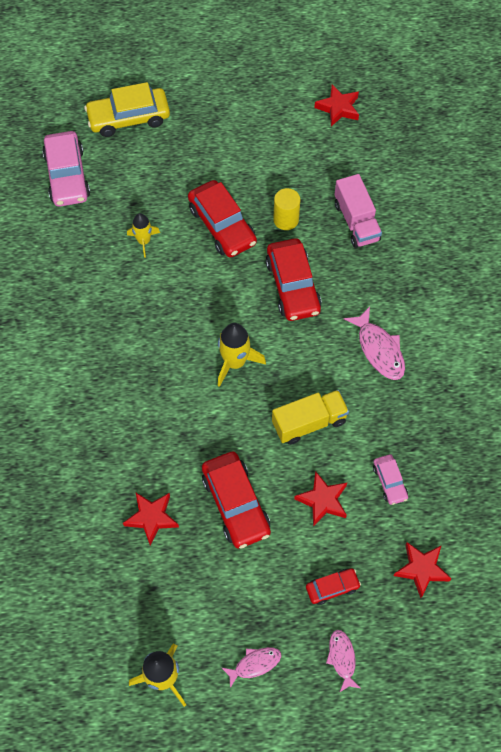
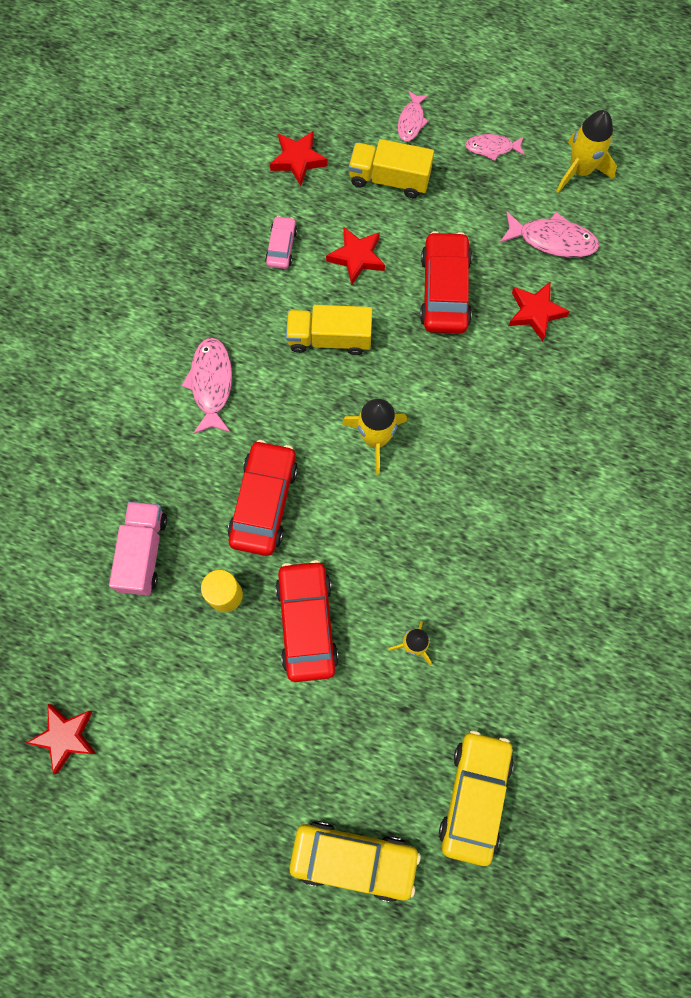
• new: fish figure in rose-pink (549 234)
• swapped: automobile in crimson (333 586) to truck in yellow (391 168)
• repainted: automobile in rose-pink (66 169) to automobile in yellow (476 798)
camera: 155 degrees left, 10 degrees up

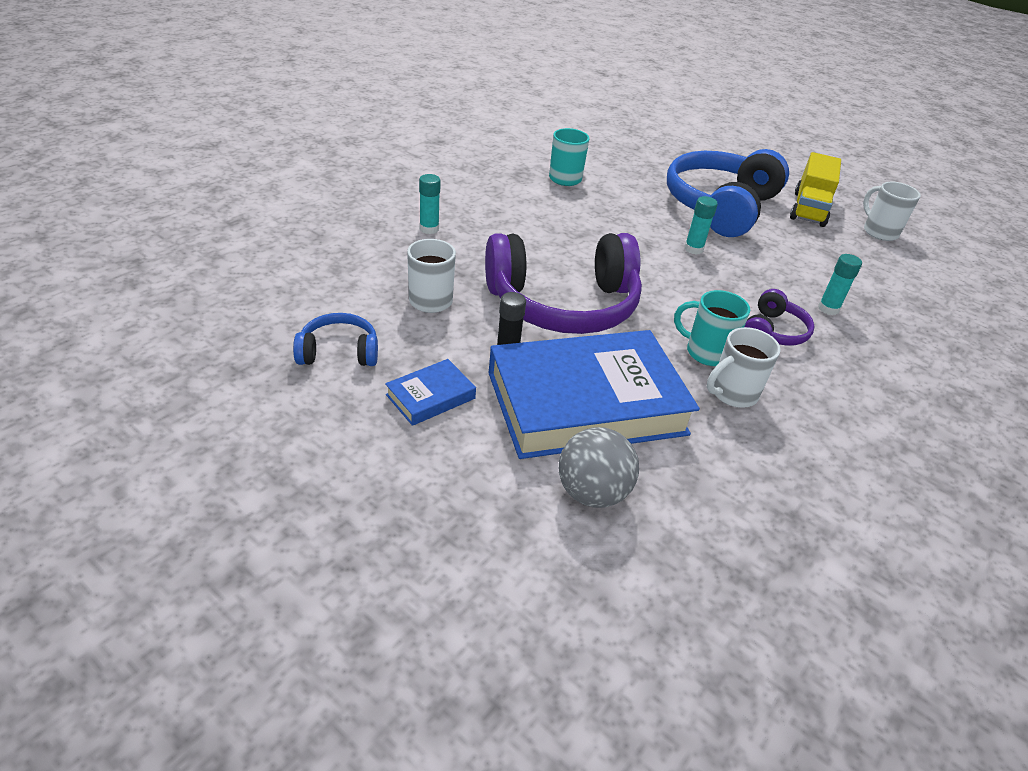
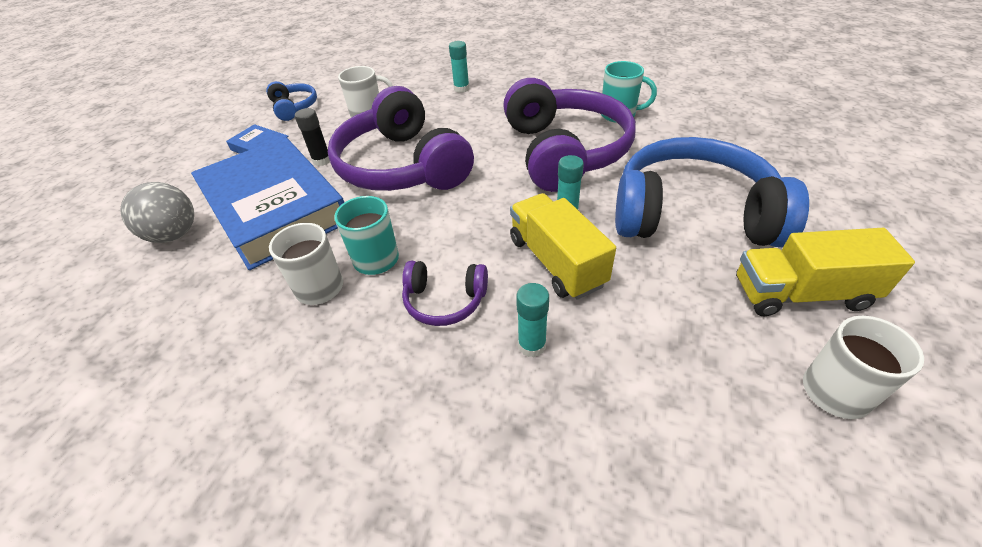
• new: over-ear headphones in royal purple (569 135)
• new: truck in yellow (563 246)
camera: 75 degrees right, 5 degrees up

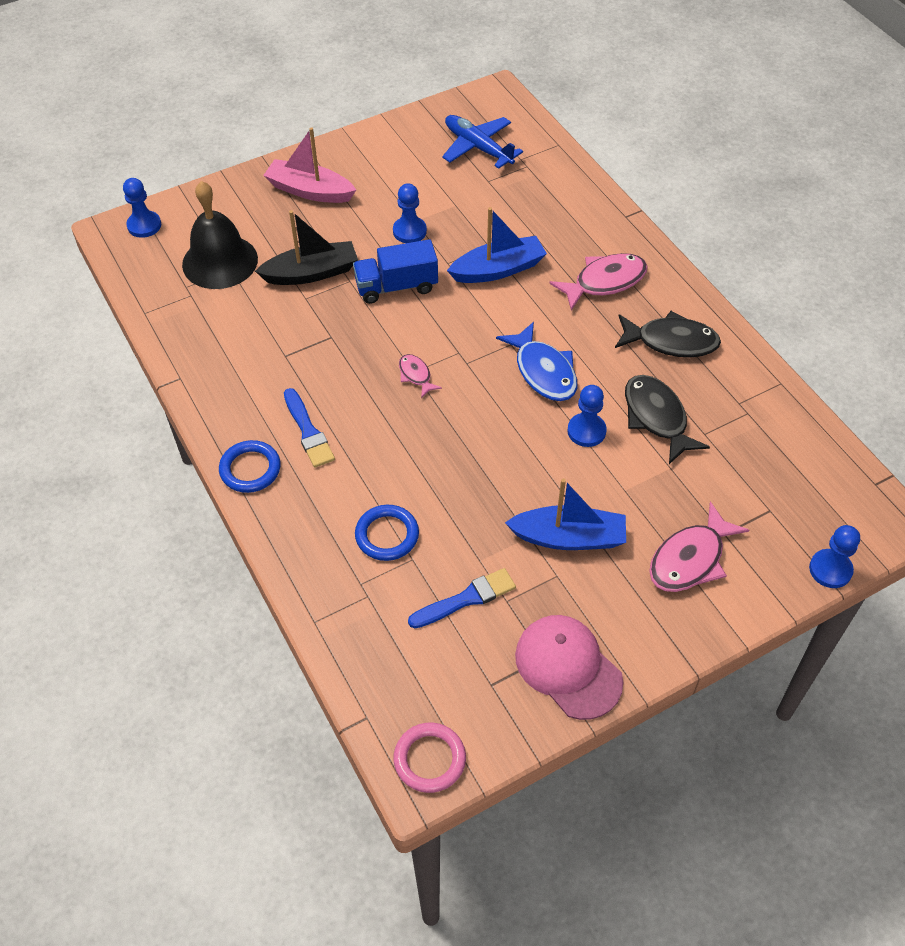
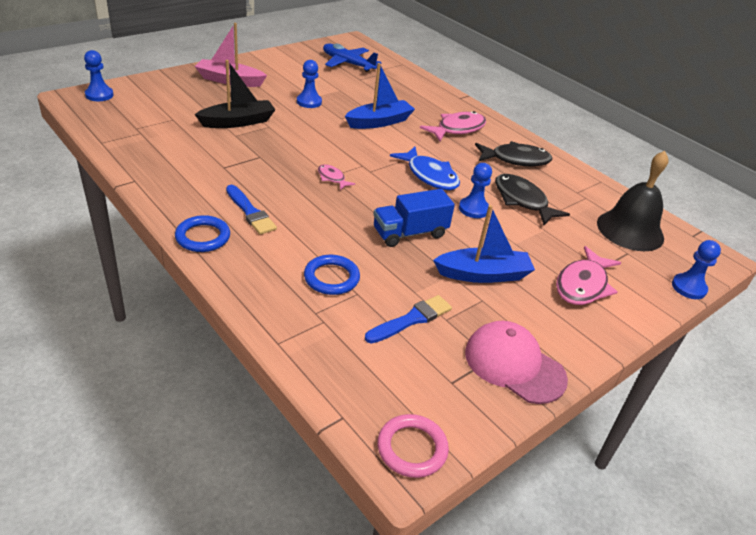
• shifted: bell in ebony (220 235) to (633 201)
• shifted: truck in royal blue (395 271) to (414 218)
camera: 15 degrees left, 15 degrees down

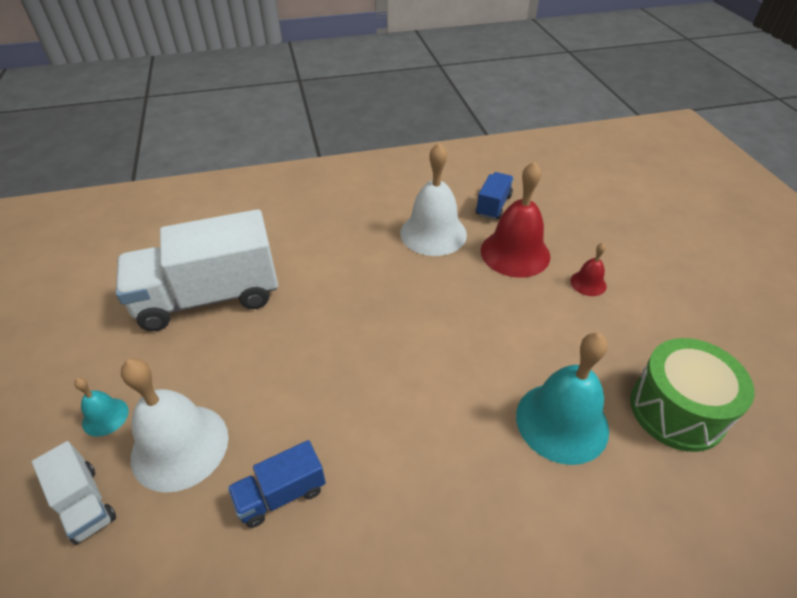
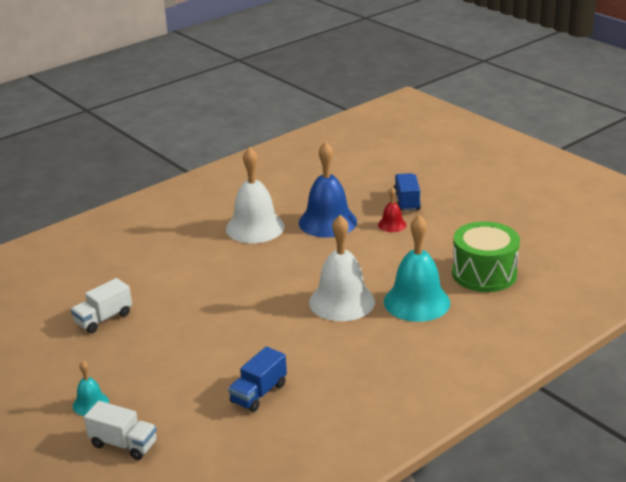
• shifted: bell in white (174 426) to (342 268)
• shifted: truck in royal blue (495 196) to (407 192)
• repainted: bell in crimson (515 219) to bell in royal blue (328 189)
• scaled: truck in white (197 270) = (101 305) x0.46
camera: 25 degrees left, 15 degrees down

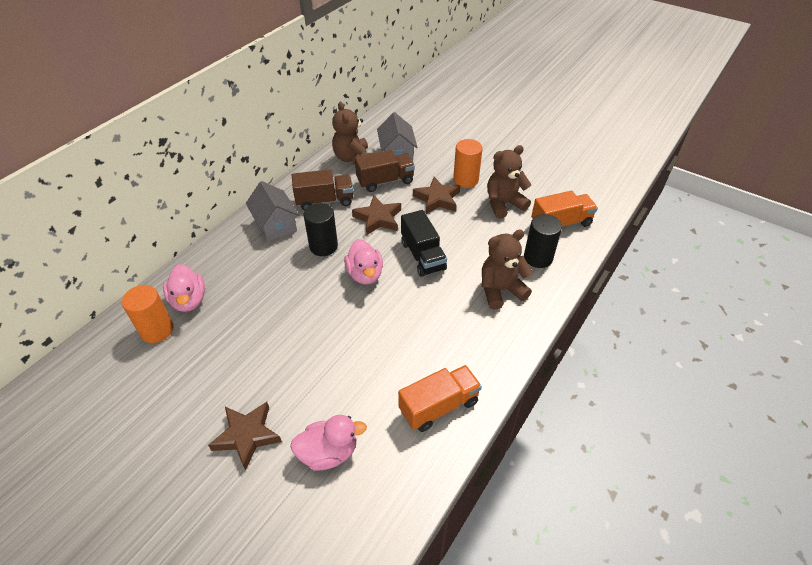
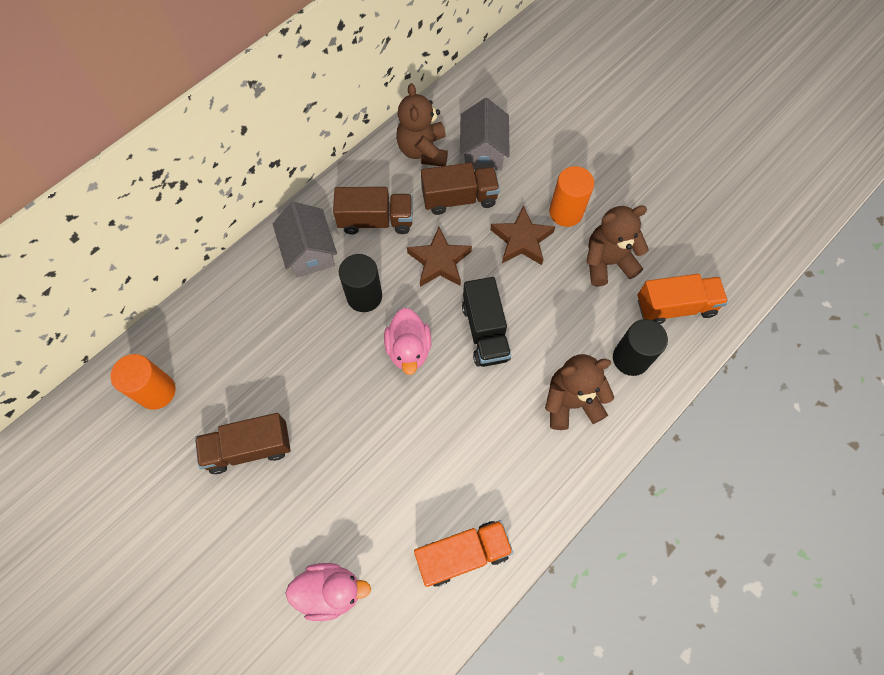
• gone: duck in rose-pink (184 288)
• gone: star in brown (245 436)
• new: truck in brown (242 443)
camera: 10 degrees right, 20 degrees up

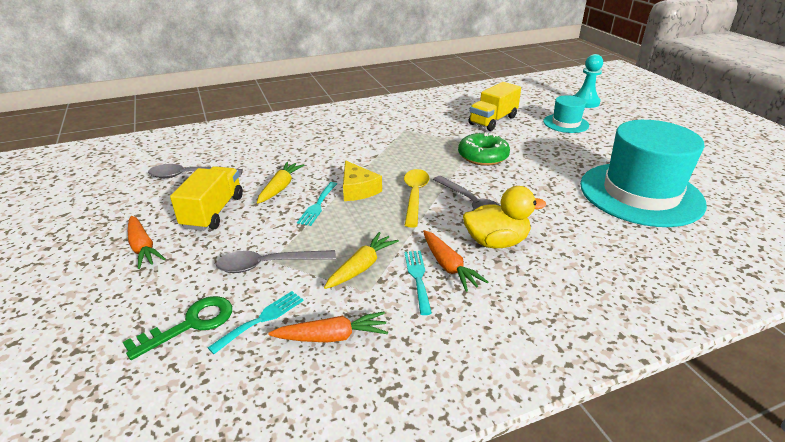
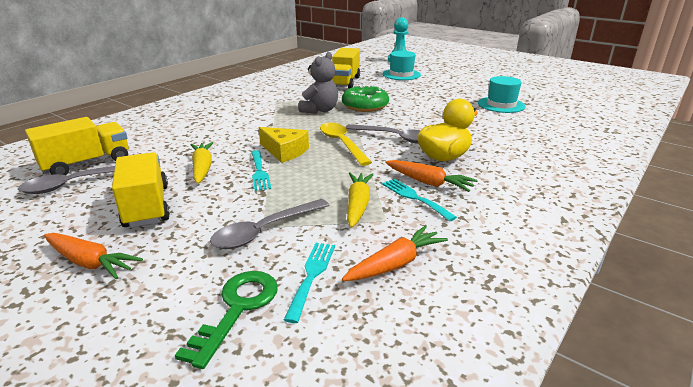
• new: truck in yellow (77 146)
• new: stuffed bear in grey (318 83)
• scaled: tall hat in aqua (643 173) = (502 94) x0.48
camera: 30 degrees left, 5 degrees down

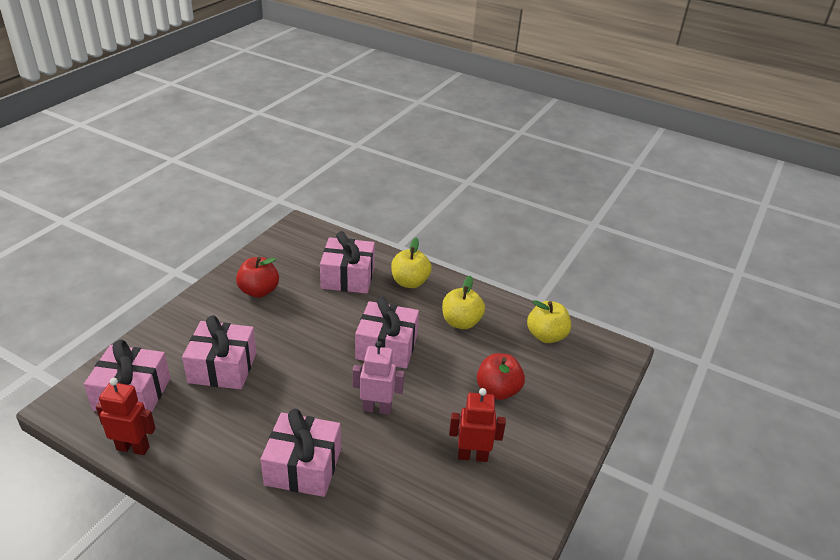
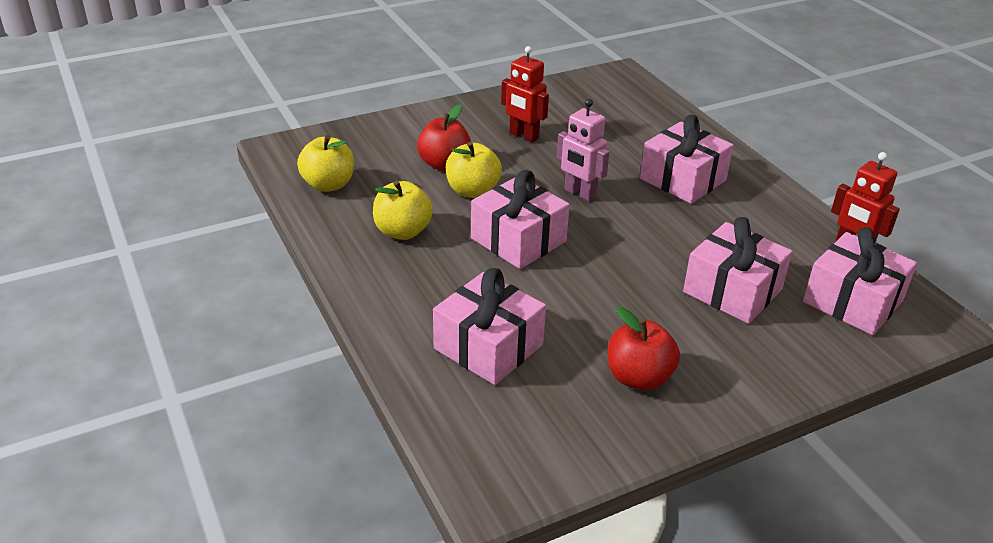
• shifted: apple in yellow (411 263) to (474 170)
camera: 145 degrees left, 0 degrees up

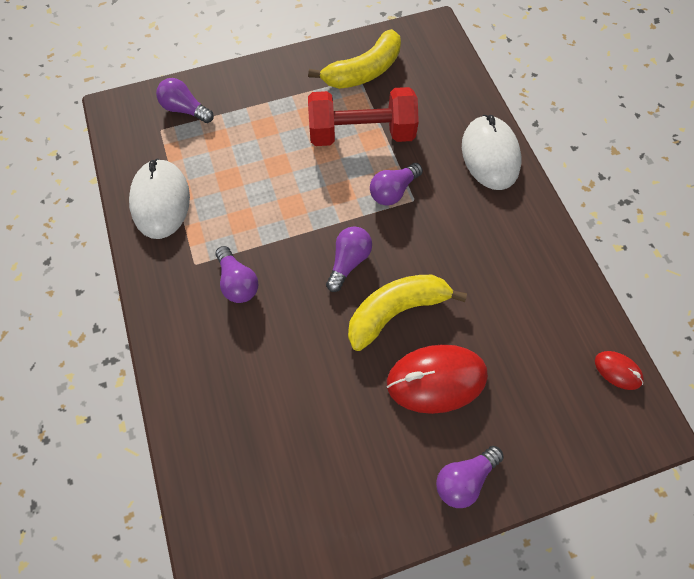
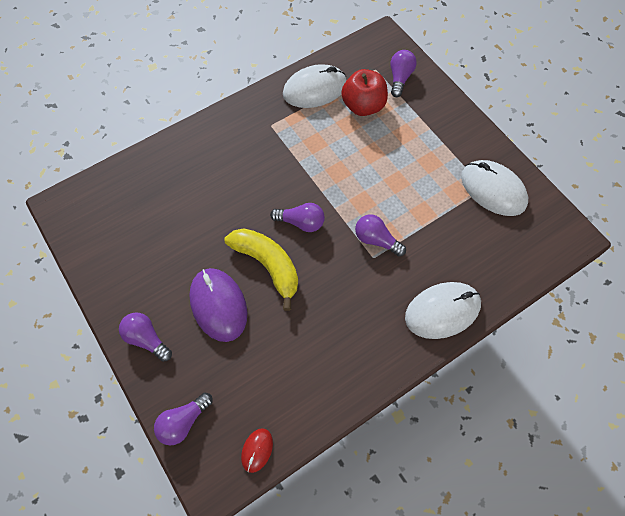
• gone: dumbbell in crimson (363 116)
• new: apple in crimson (364 92)
• shifted: light bulb in royal purple (236 274) to (183 418)
• swapped: toy banana in yellow (354 59) to computer mouse in white (494 188)
• repainted: computer mouse in crimson (437 379) to computer mouse in royal purple (218 305)
camera: 75 degrees right, 0 degrees up

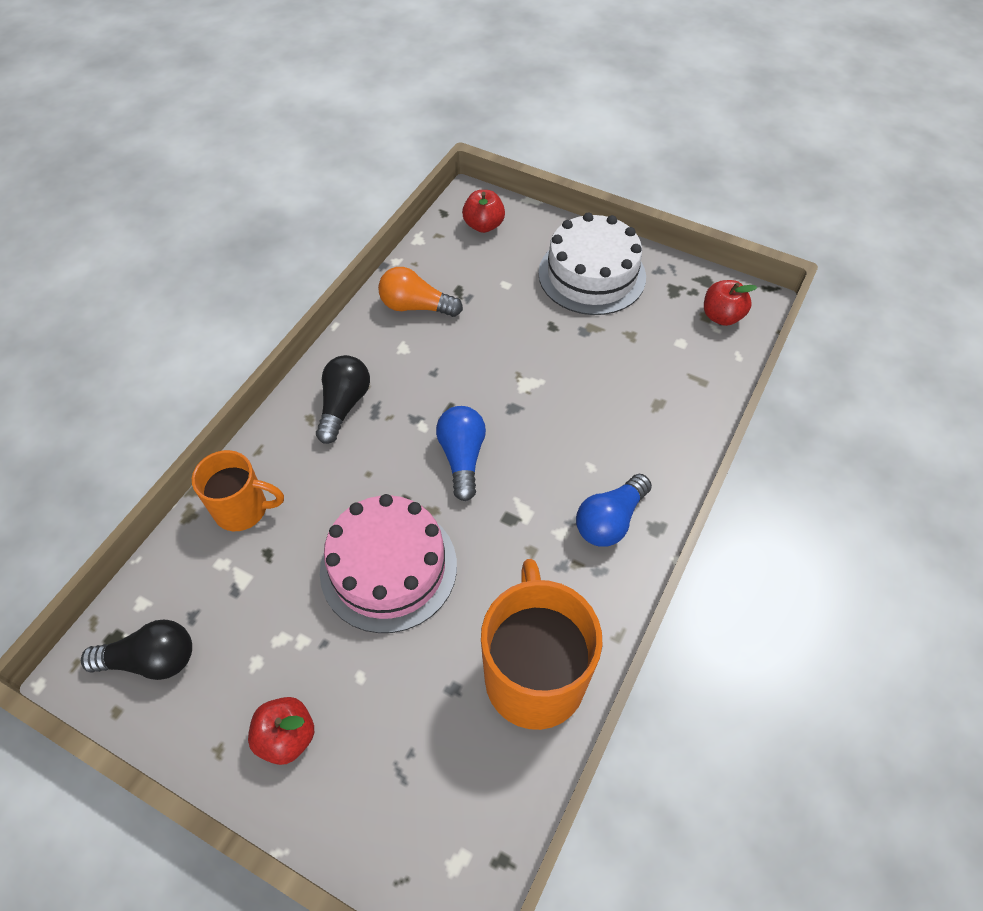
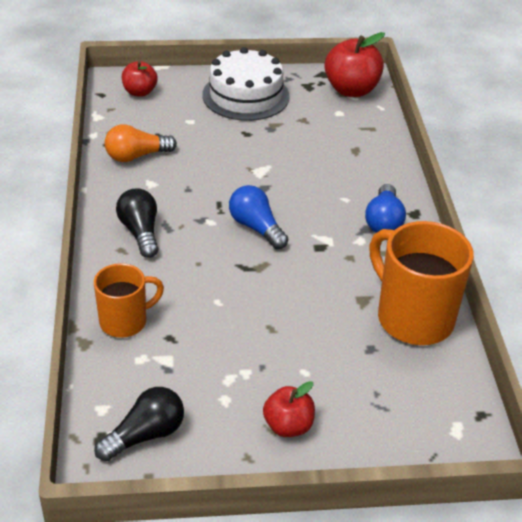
• gone: cake in rose-pink (388 563)
• scaled: apple in crimson (730 303) = (354 64) x1.66
camera: 35 degrees left, 15 degrees down

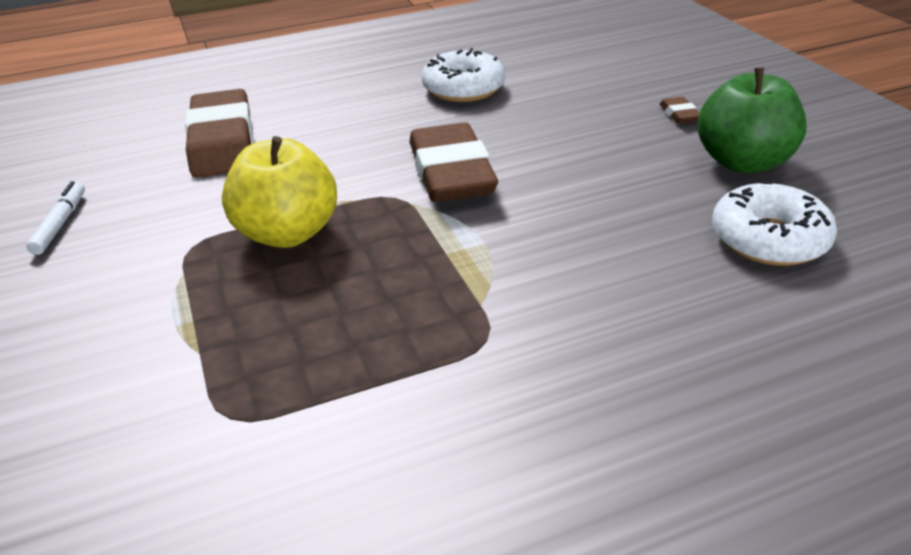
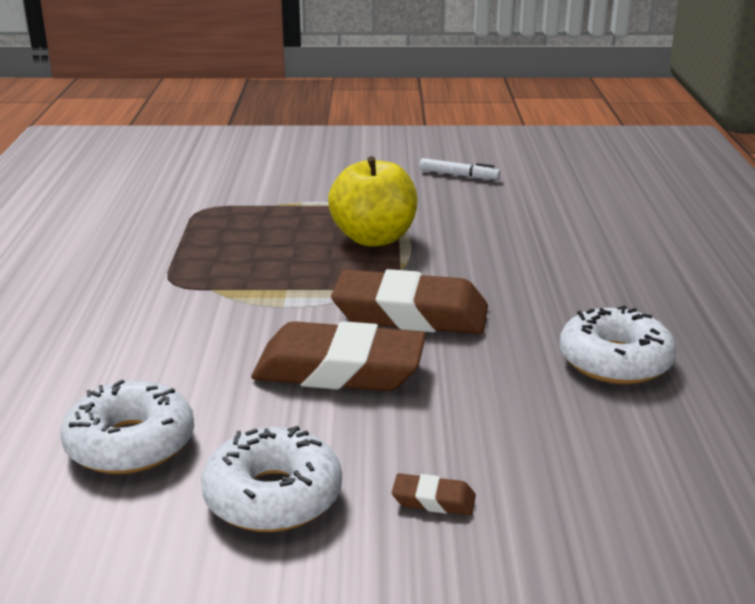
• shifted: pencil eraser in brown (219 133) to (338 356)
• swapped: apple in emerald (752 120) to glazed donut in white (271 479)
camera: 110 degrees right, 10 degrees down

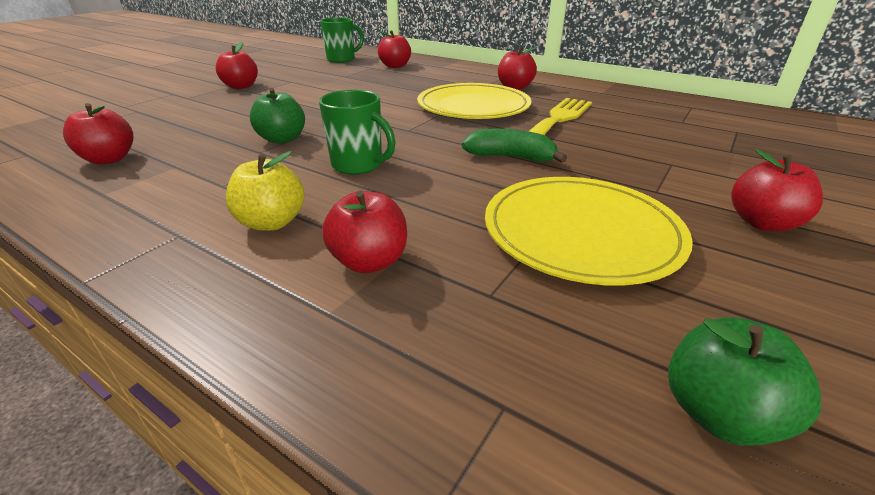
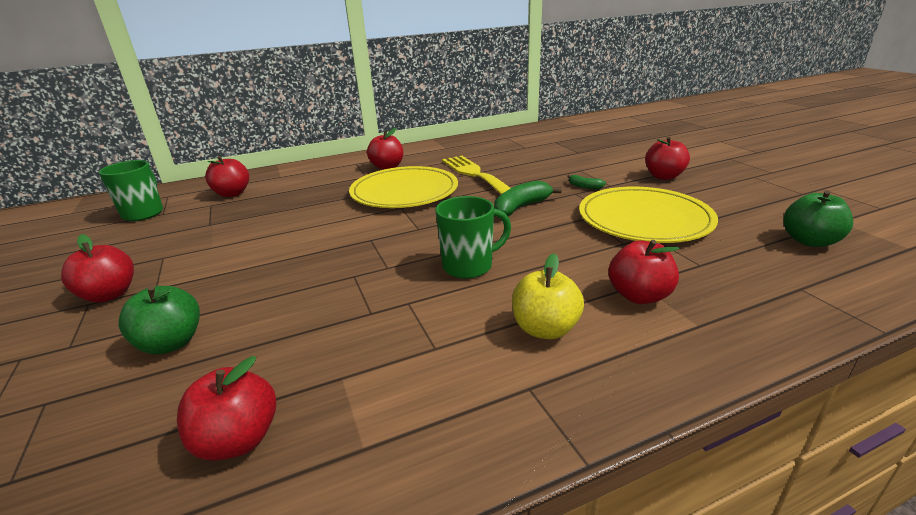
• new: toy banana in emerald (586 182)
• shifted: apple in emerald (277 116) to (159 320)
camera: 55 degrees left, 5 degrees down

